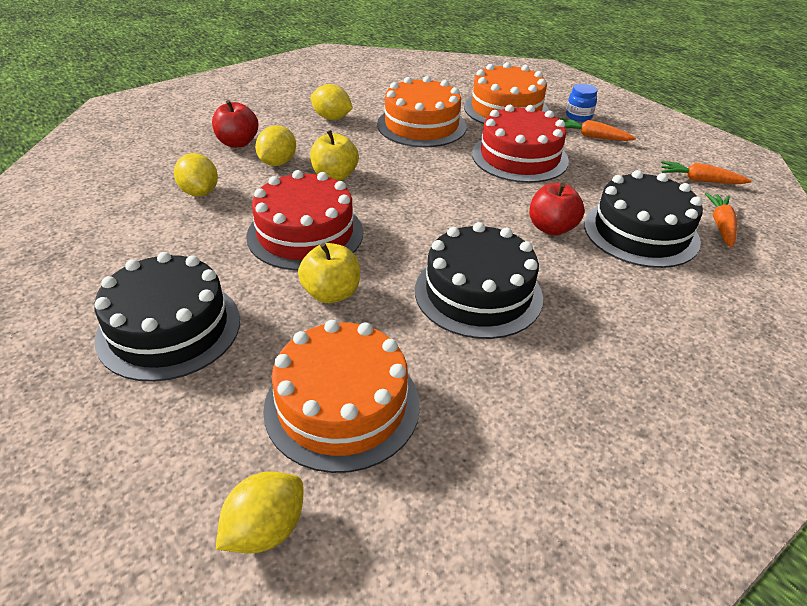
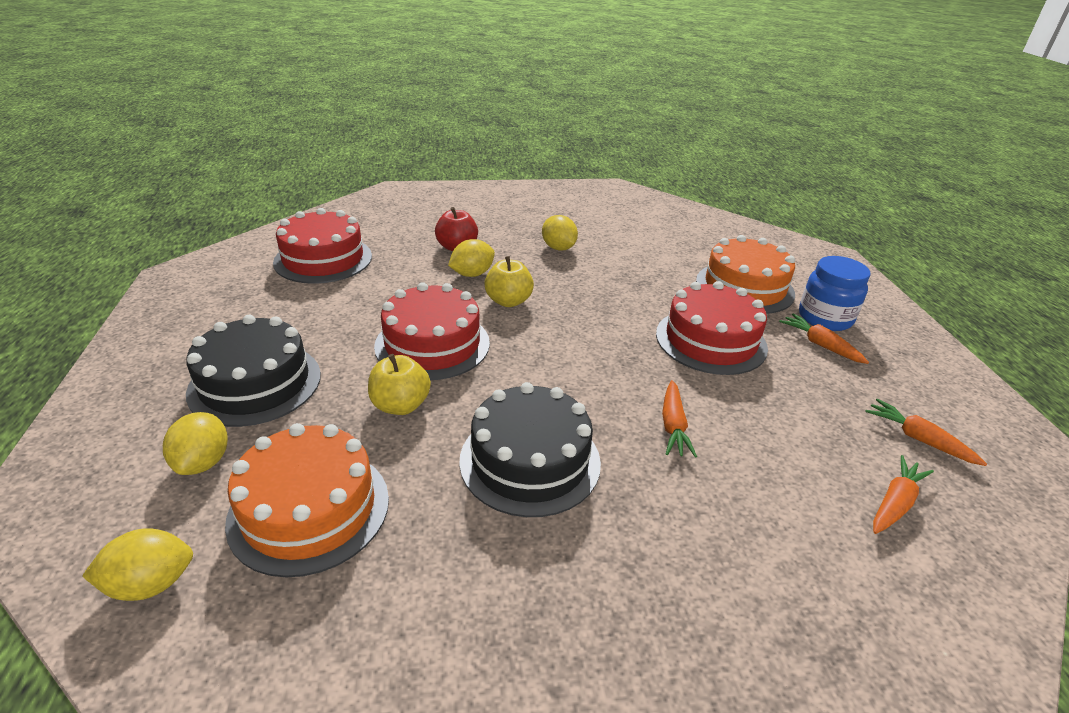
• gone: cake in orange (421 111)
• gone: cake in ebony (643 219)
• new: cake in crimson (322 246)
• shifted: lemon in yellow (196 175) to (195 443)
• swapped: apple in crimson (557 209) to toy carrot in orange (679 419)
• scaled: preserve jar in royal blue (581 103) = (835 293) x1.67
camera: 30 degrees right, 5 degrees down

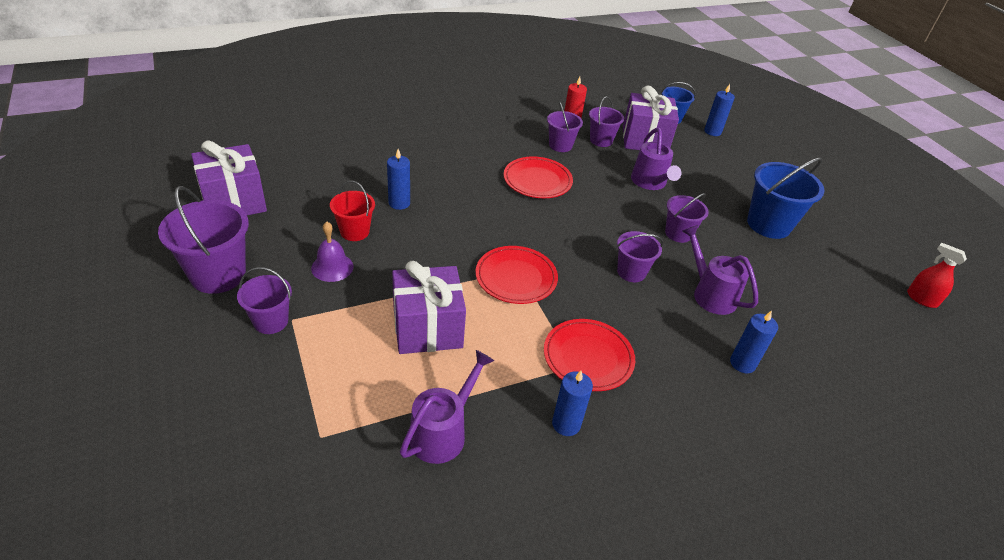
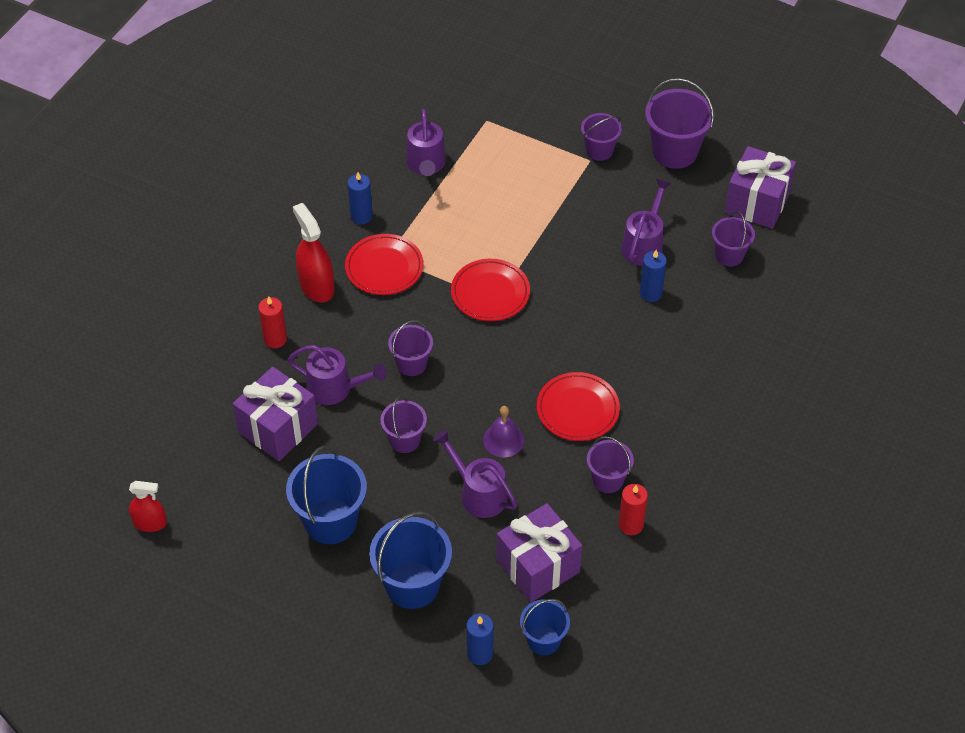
• new: spray bottle in crimson (313 252)
• new: bucket in royal blue (410 560)
• shifted: bell in royal purple (332 252) to (504 431)
• shifted: wrapped gift in royal purple (429 307) to (275 414)
• shifted: bucket in royal purple (606 122) to (733 239)
• swapped: bucket in crimson (352 210) to sprinkling can in royal purple (646 222)
• repainted: pillar candle in royal blue (754 341) to pillar candle in crimson (272 322)
camera: 145 degrees right, 10 degrees up

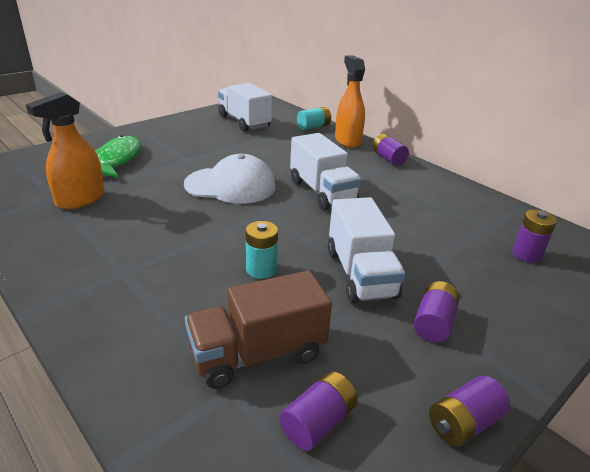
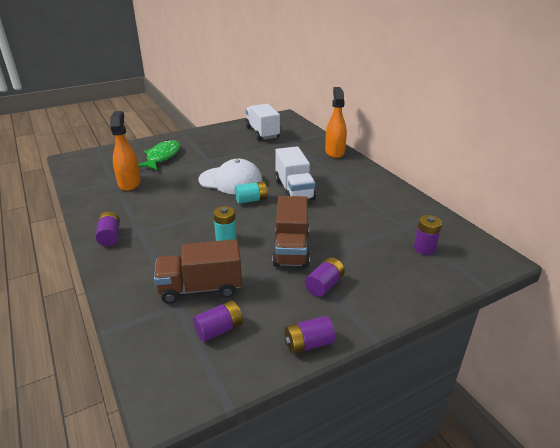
• shifted: power cell in aqua (314 118) to (251 192)
• shifted: power cell in royal purple (390 150) to (108 228)
• repainted: truck in white (366 250) to truck in brown (291 232)
• rotated: spray bottle in orange (65 150) = (125 151) 120 degrees clockwise
camera: 15 degrees right, 0 degrees up

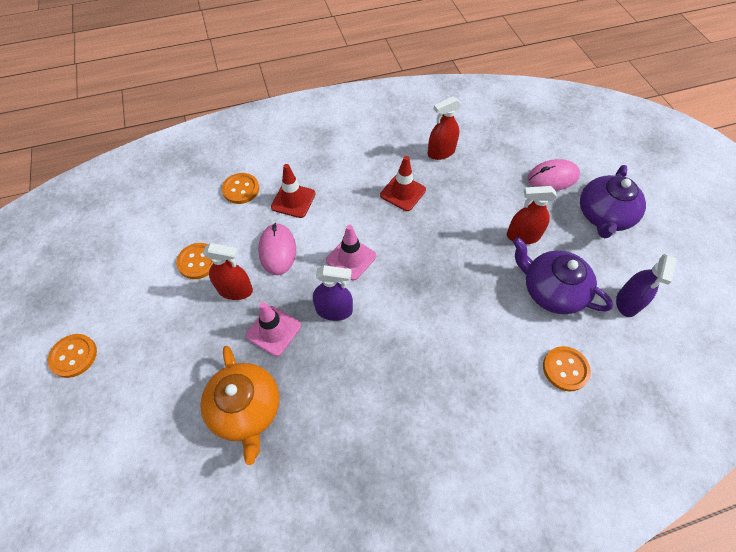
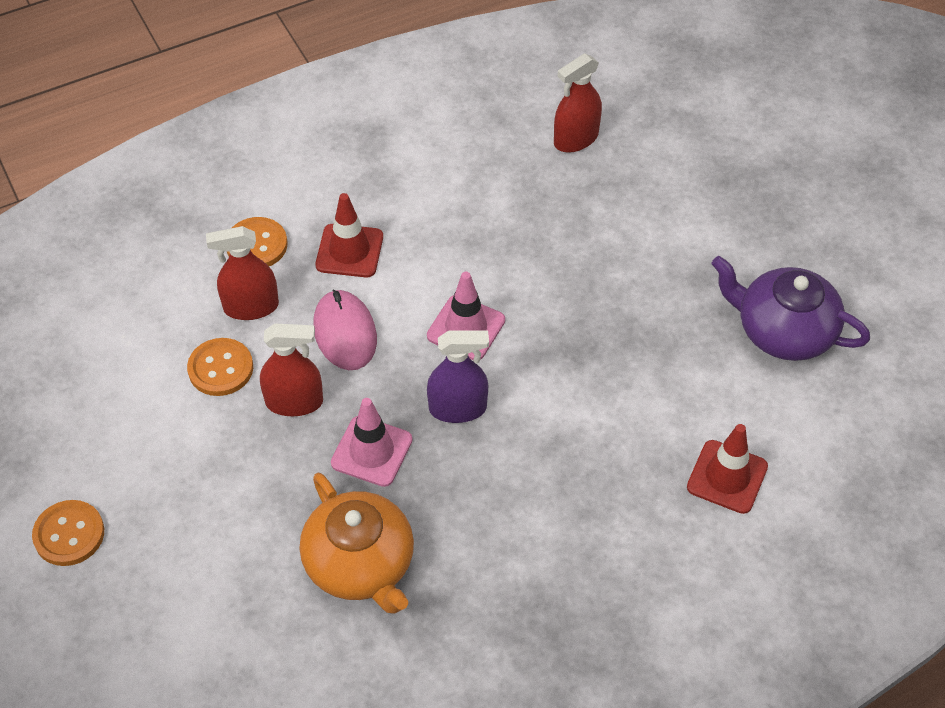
• gone: computer mouse in rose-pink (553 175)
• gone: button in orange (567 368)
• gone: china teapot in royal purple (613 201)
• gone: spray bottle in royal purple (646 285)
• shifted: safety cone in crimson (403 183) to (727 469)
• shifted: spray bottle in crimson (532 215) to (242 273)
camera: 10 degrees left, 5 degrees down

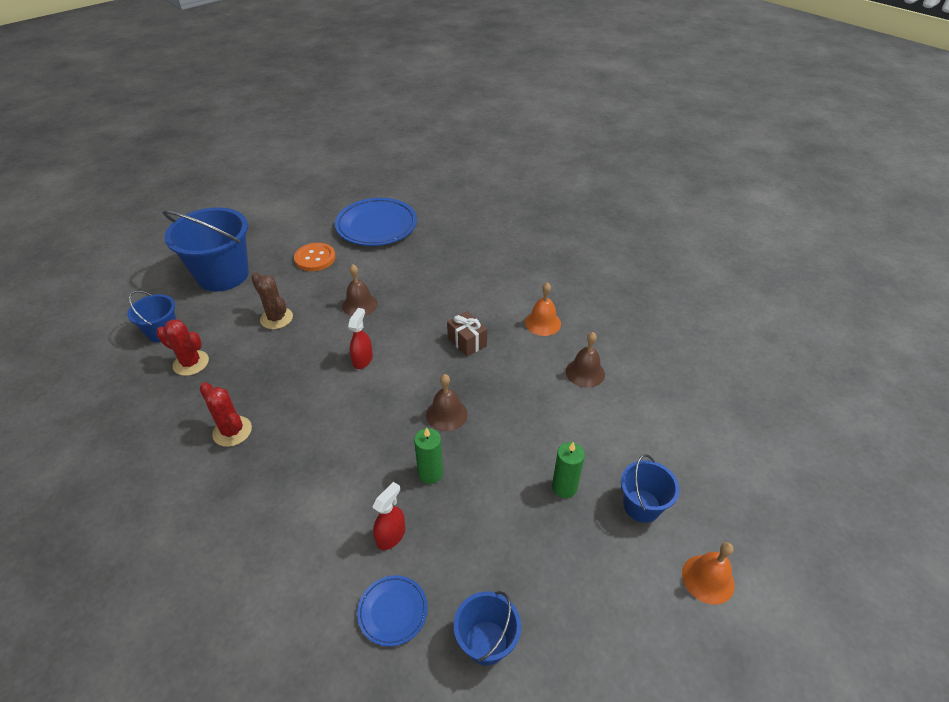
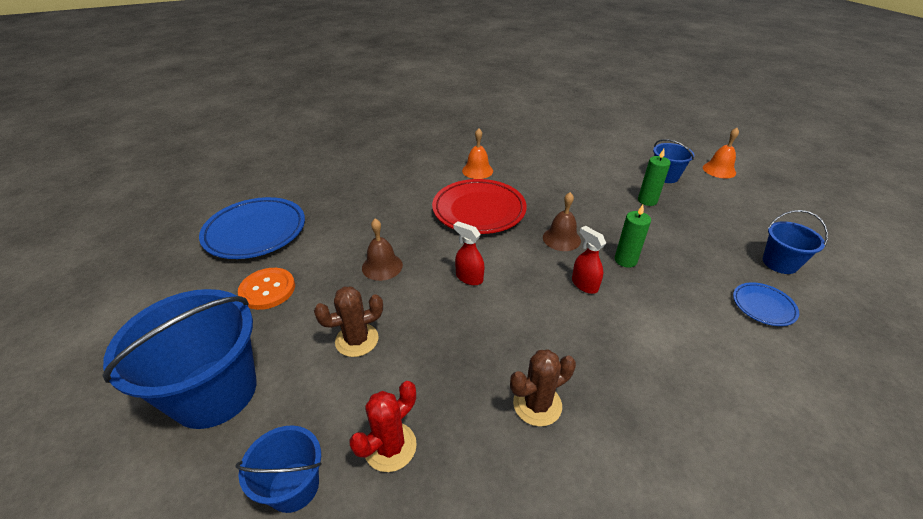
• gone: bell in brown (585 360)
• shifted: spray bottle in crimson (389 516) to (589 260)
• swapped: wrapped gift in brown (467 334) to plate in crimson (479 206)
• repainted: saguaro cactus in crimson (225 414) to saguaro cactus in brown (543 388)
camera: 70 degrees left, 5 degrees down

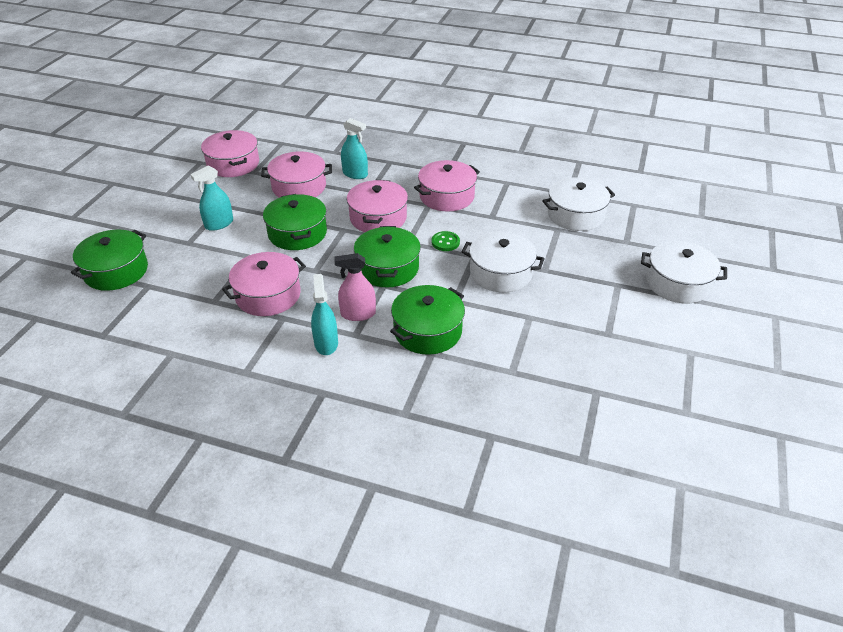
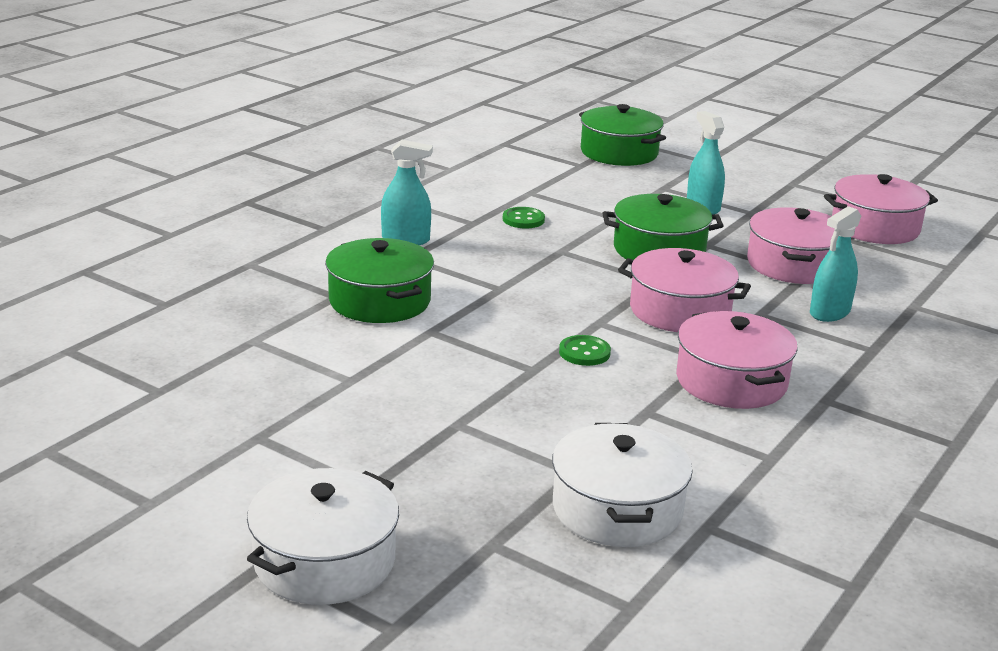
• gone: spray bottle in rose-pink (355 287)
• gone: cooking pot in emerald (387 257)
• gone: cooking pot in white (503 262)
• swapped: cooking pot in rose-pink (264 284) to button in emerald (524 217)
camera: 105 degrees right, 15 degrees down

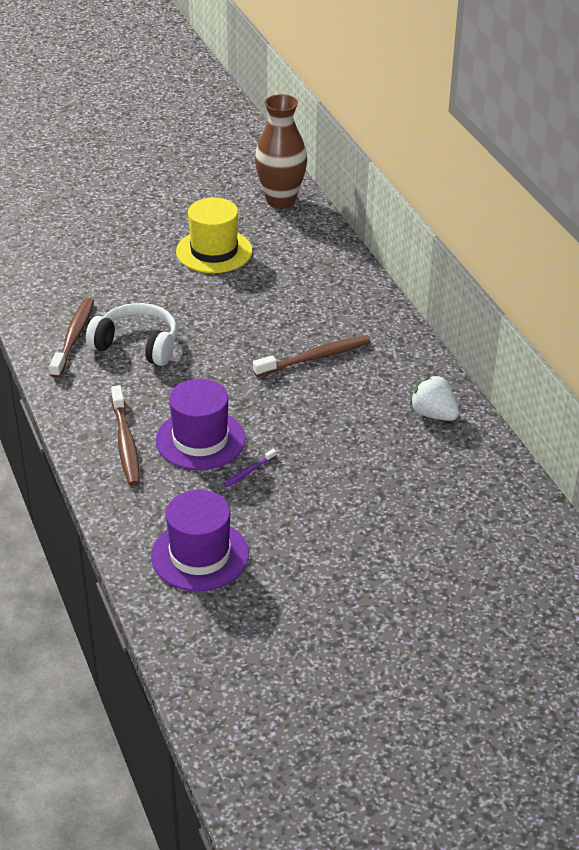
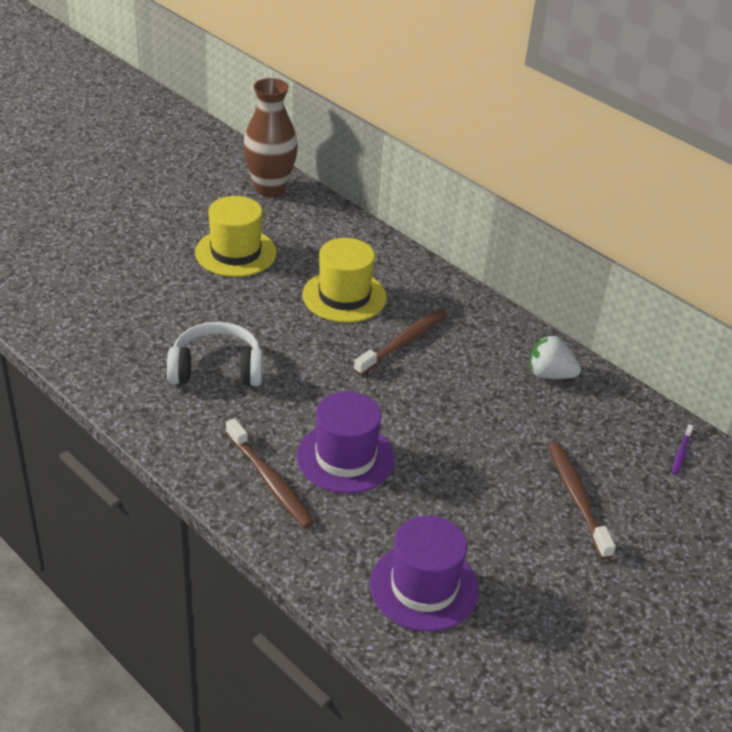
• new: tall hat in yellow (344 280)
• shifted: dental brush in brown (71 338) to (582 500)
• shifted: dental brush in royal purple (250 468) to (683 449)
camera: 25 degrees left, 0 degrees up

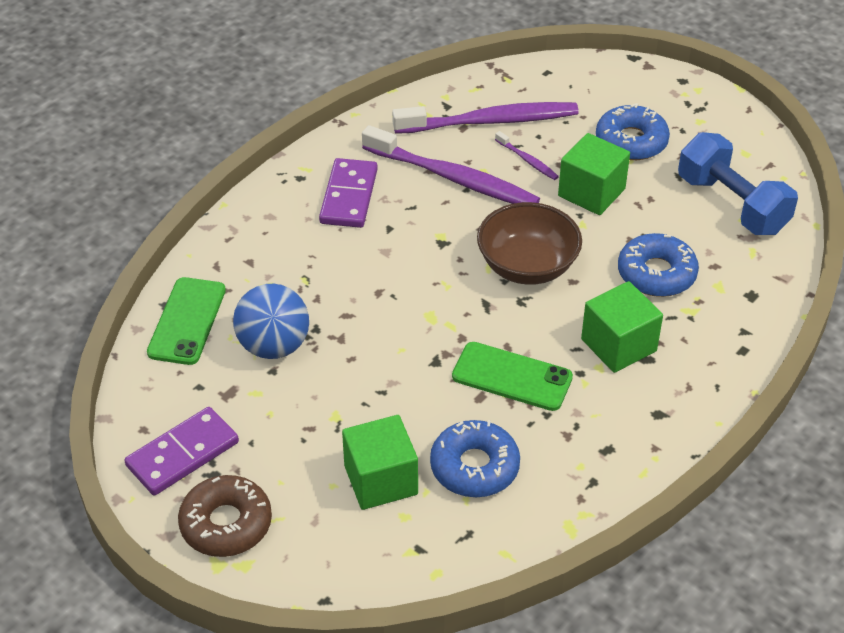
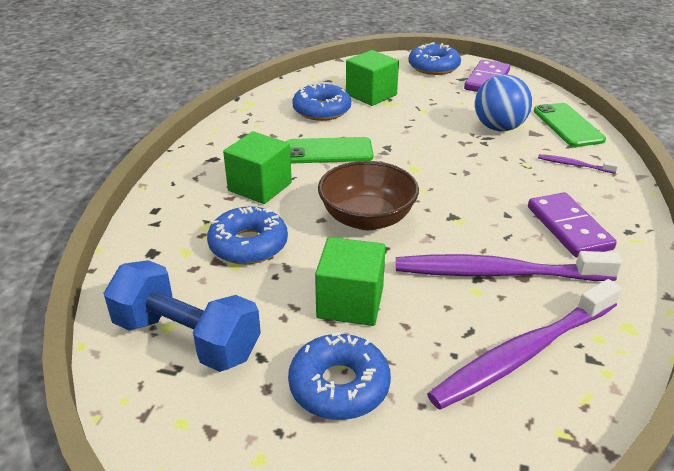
• shifted: dental brush in royal purple (527 155) to (578 164)
• repainted: glazed donut in brown (225 516) to glazed donut in royal blue (434 58)
camera: 155 degrees right, 10 degrees down

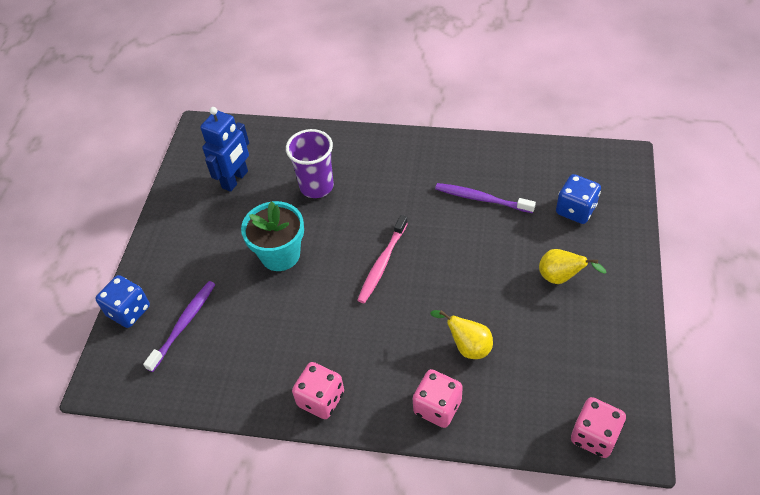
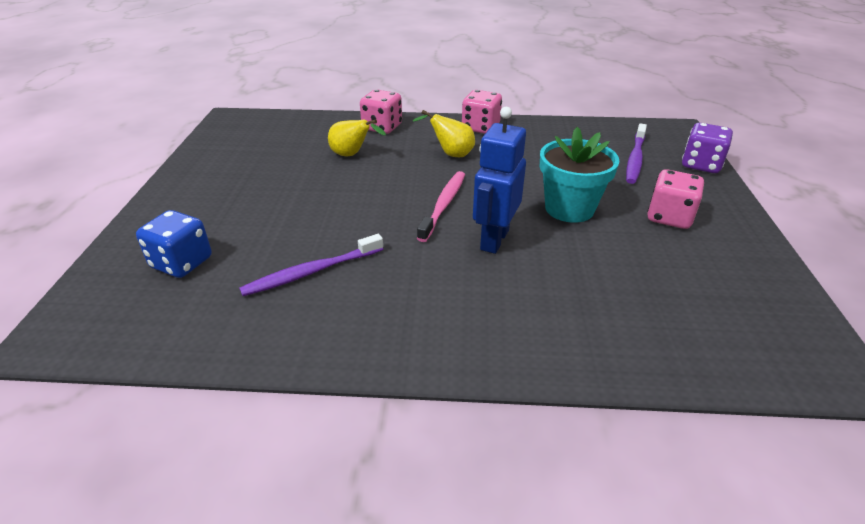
• gone: beaker in royal purple (310 163)
• shifted: toy robot in royal blue (224 149) to (499 180)
• shifted: pear in yellow (573 266) to (444 133)
• shifted: game die in rose-pink (598 427) to (675 199)
• repainted: game die in royal blue (122 301) to game die in royal purple (707 148)
• rotated: dental brush in royal purple (485 198) = (311 265) 135 degrees clockwise
camera: 170 degrees right, 15 degrees down

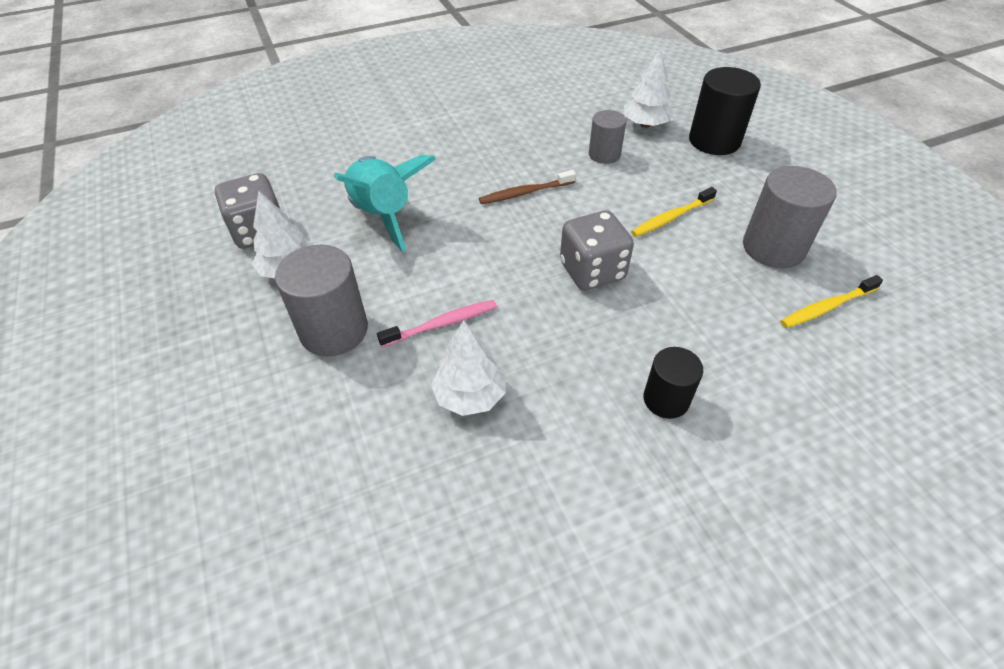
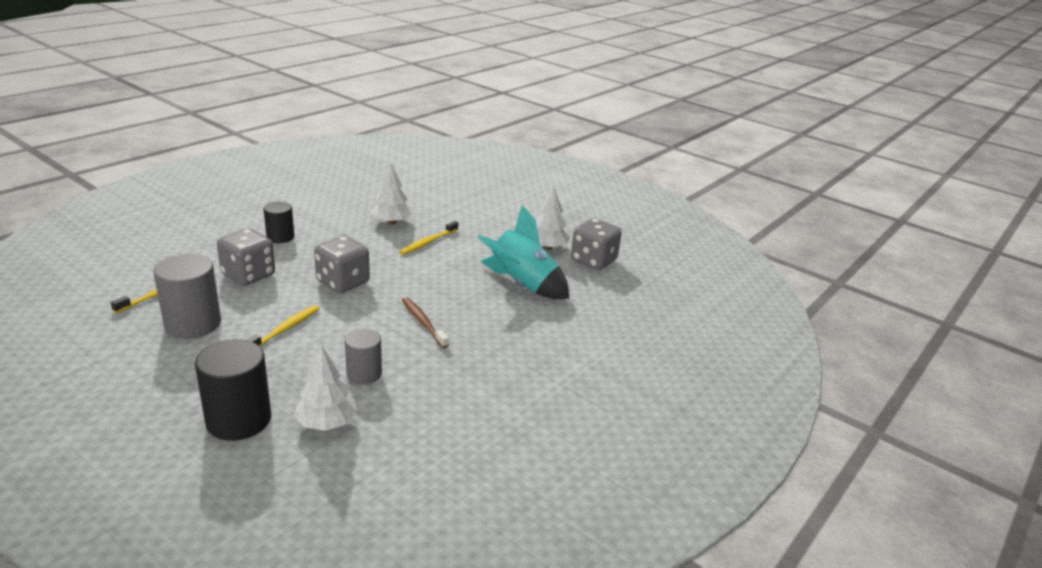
• gone: cylinder in grey (321 300)
• new: game die in grey (246 257)
• repainted: dental brush in rose-pink (437 323) to dental brush in yellow (429 238)
• rotated: dental brush in brown (527 187) = (425 322) 75 degrees counterclockwise
camera: 150 degrees right, 20 degrees down

